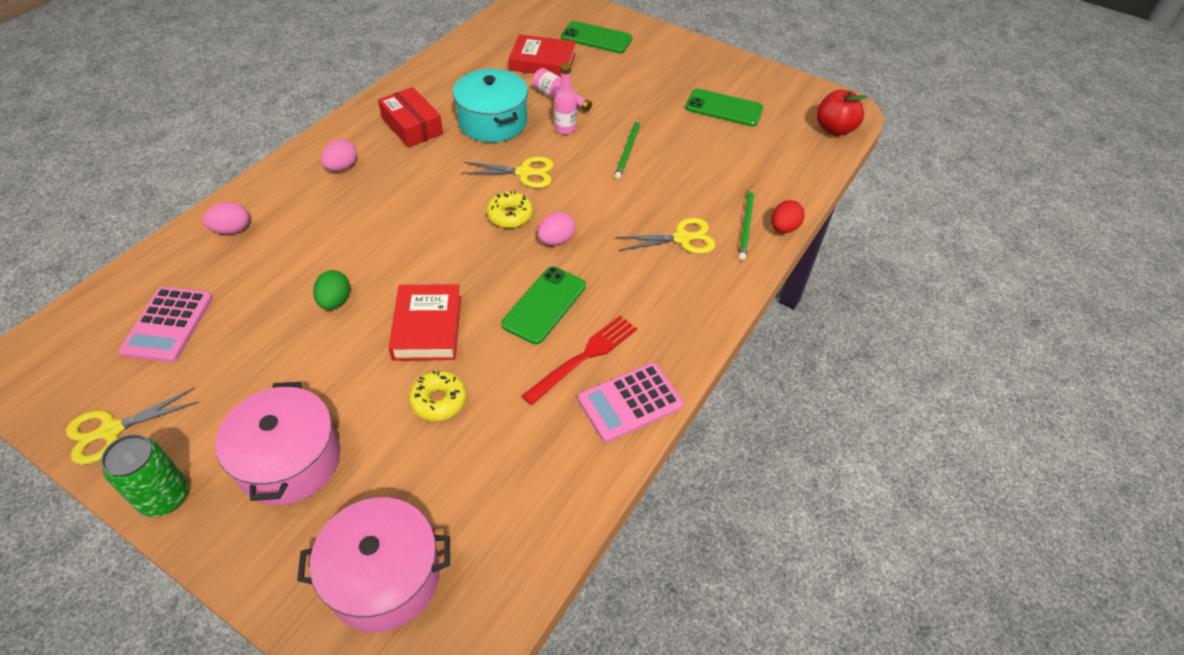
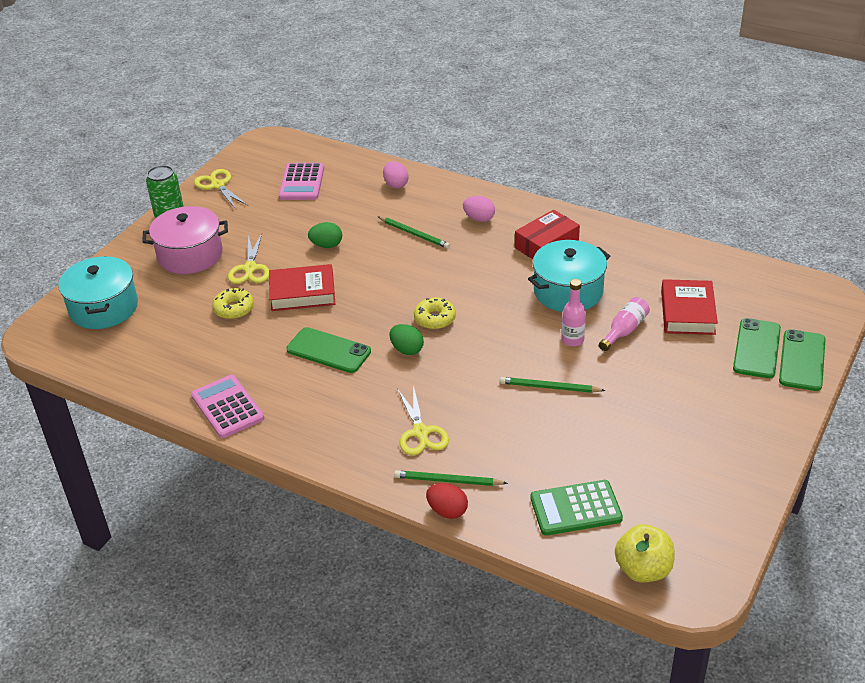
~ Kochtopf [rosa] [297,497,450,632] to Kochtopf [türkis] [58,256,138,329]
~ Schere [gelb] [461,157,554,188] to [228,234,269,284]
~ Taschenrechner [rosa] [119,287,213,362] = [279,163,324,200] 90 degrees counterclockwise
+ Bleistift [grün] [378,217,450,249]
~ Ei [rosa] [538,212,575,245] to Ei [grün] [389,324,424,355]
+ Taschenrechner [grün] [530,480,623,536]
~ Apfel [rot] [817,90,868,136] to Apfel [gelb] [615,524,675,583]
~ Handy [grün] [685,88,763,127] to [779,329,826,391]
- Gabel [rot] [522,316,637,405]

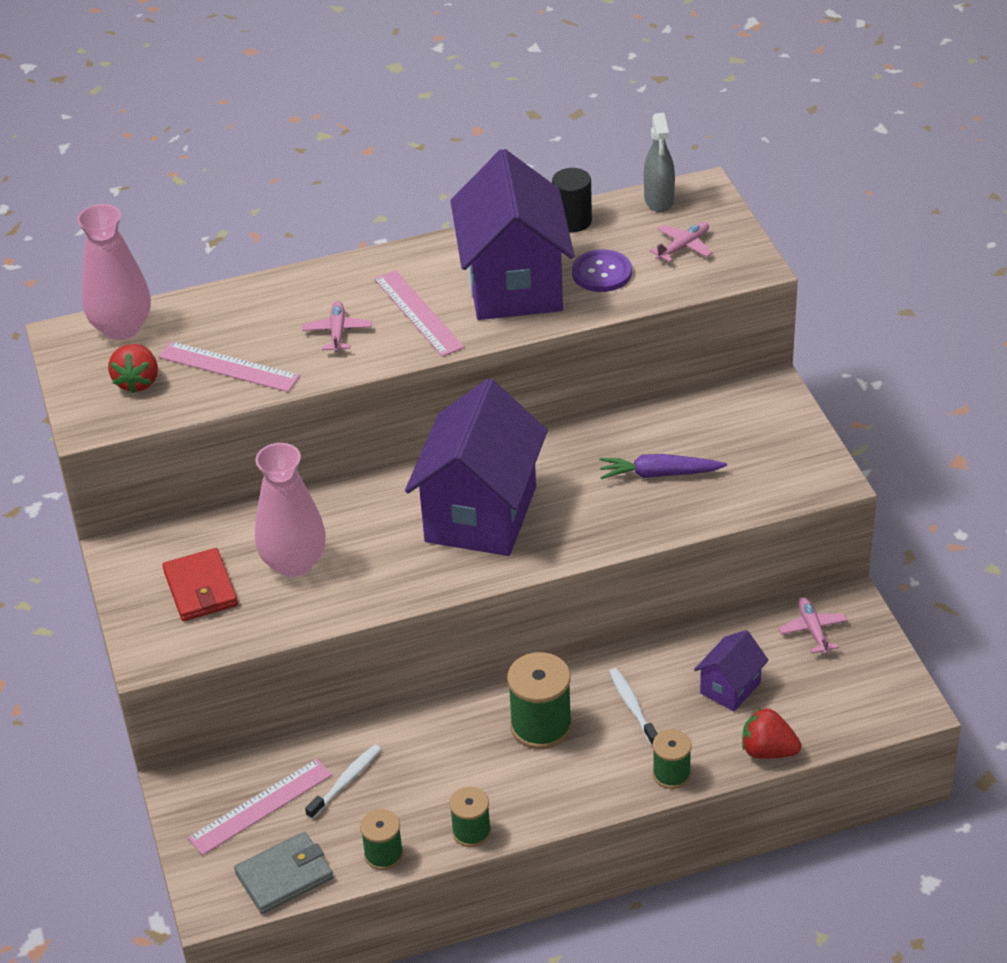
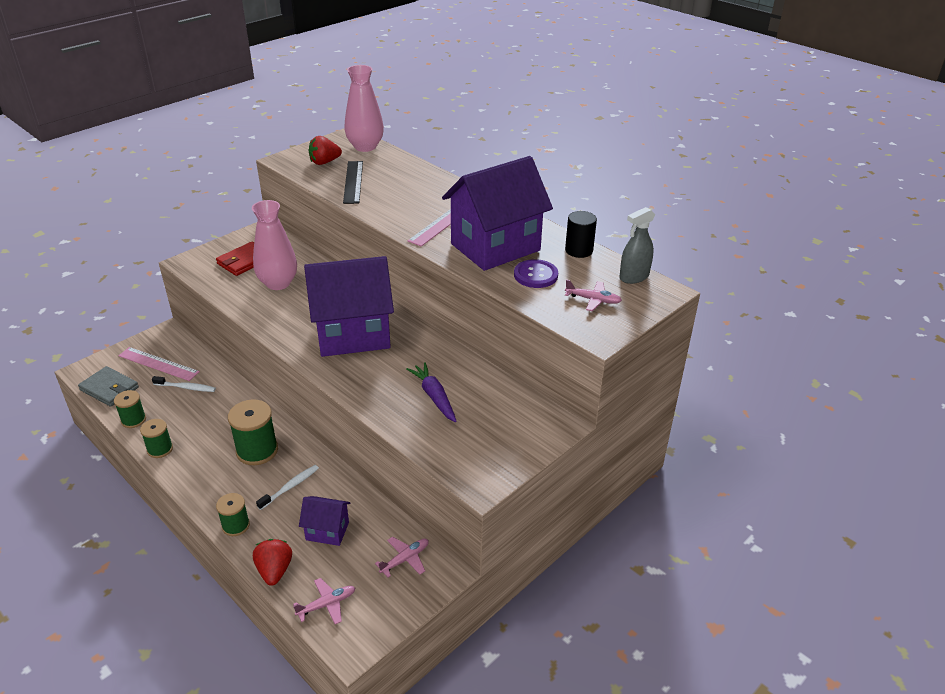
~ Flugzeug [rosa] [302,301,372,353] to [293,578,355,624]
~ Lineal [rosa] [159,341,300,392] to Lineal [schwarz] [343,161,363,204]

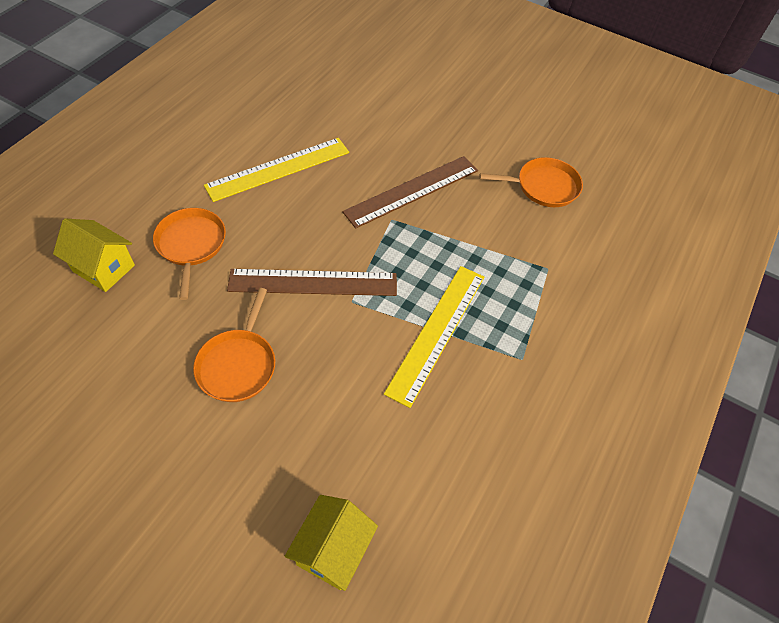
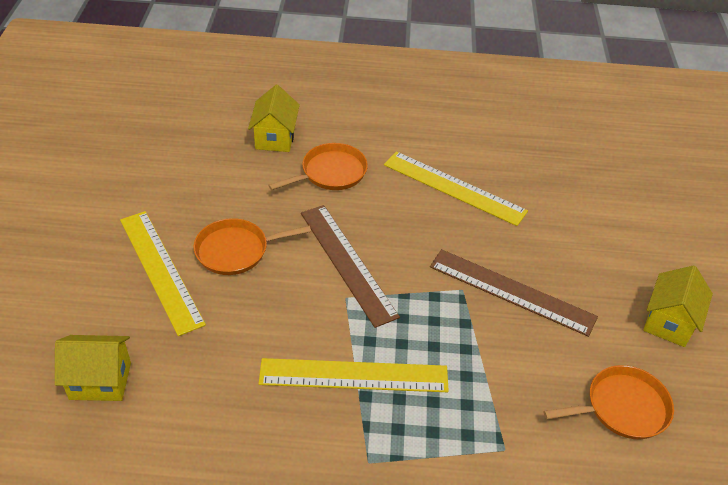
+ Lineal [gelb] [120,211,206,336]
~ Pfanne [orange] [479,157,583,207] = [543,365,674,439] 75 degrees counterclockwise
+ Haus [gelb] [643,265,713,347]

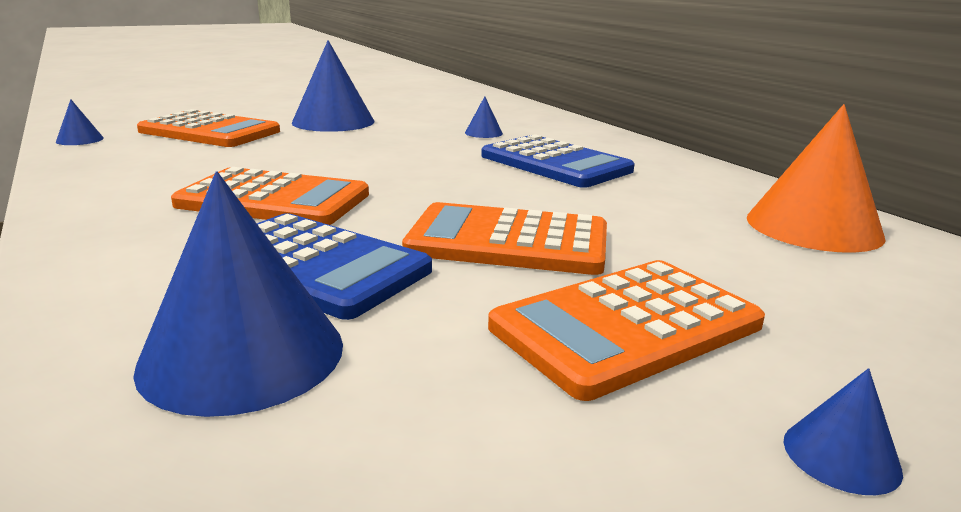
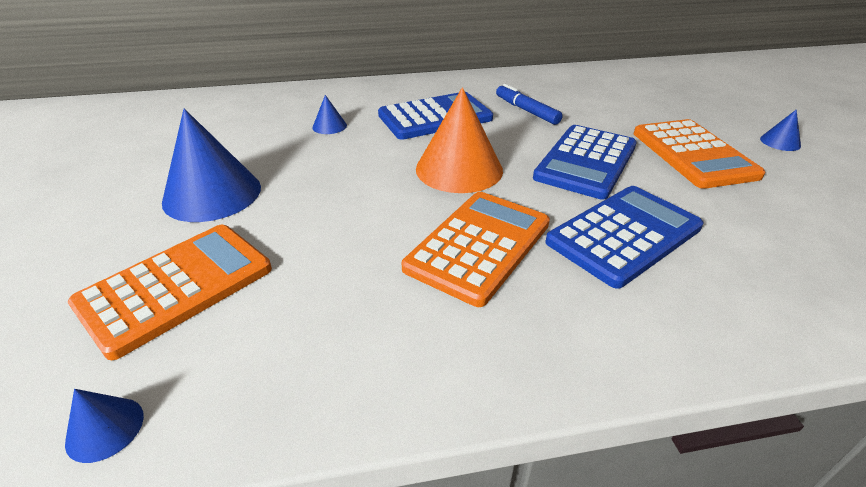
~ Kegel [orange] [747,104,886,253] to [416,87,503,193]
+ Filzstift [blau] [496,84,562,125]
~ Taschenrechner [orange] [402,202,607,275] to Taschenrechner [blau] [533,125,637,200]
- Kegel [blau] [133,171,343,417]

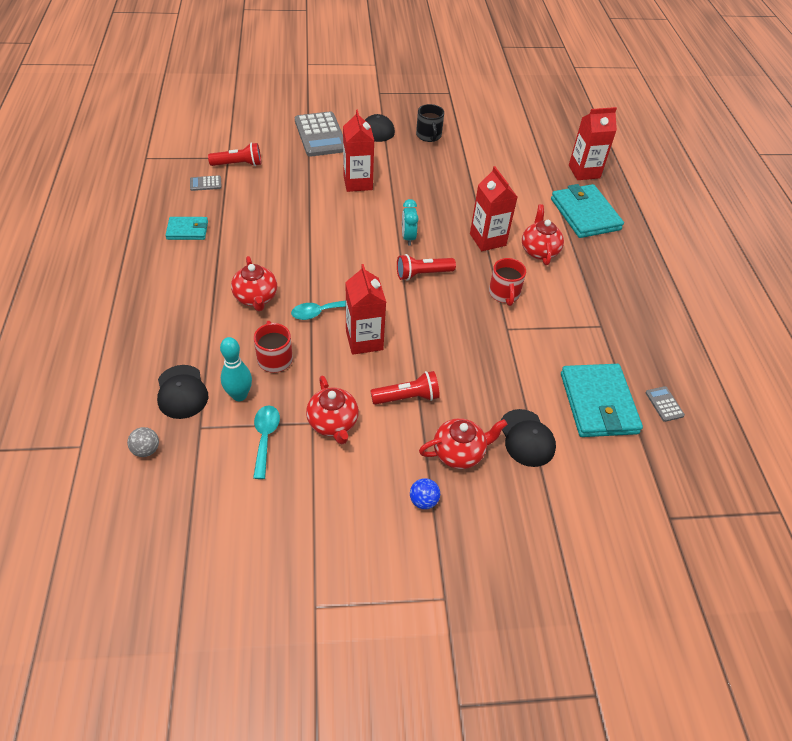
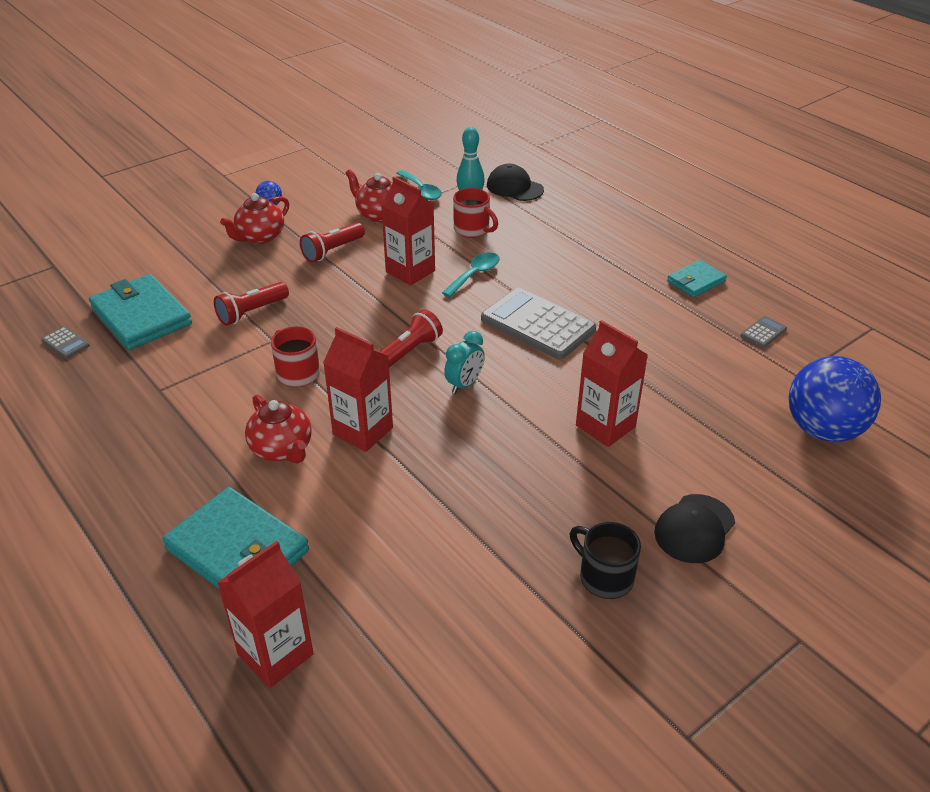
~ Taschenlampe [rot] [208,143,261,166] to [214,282,289,326]
~ Wecker [türkis] [402,199,419,246] = [444,331,485,394] 75 degrees clockwise
~ Taschenrechner [grau] [295,111,343,157] to [481,288,596,360]
+ Ball [blau] [789,356,881,442]
- Ball [grau] [127,427,159,457]
- Teekanne [rot] [231,256,277,311]
- Kappe [schwarz] [501,409,556,467]

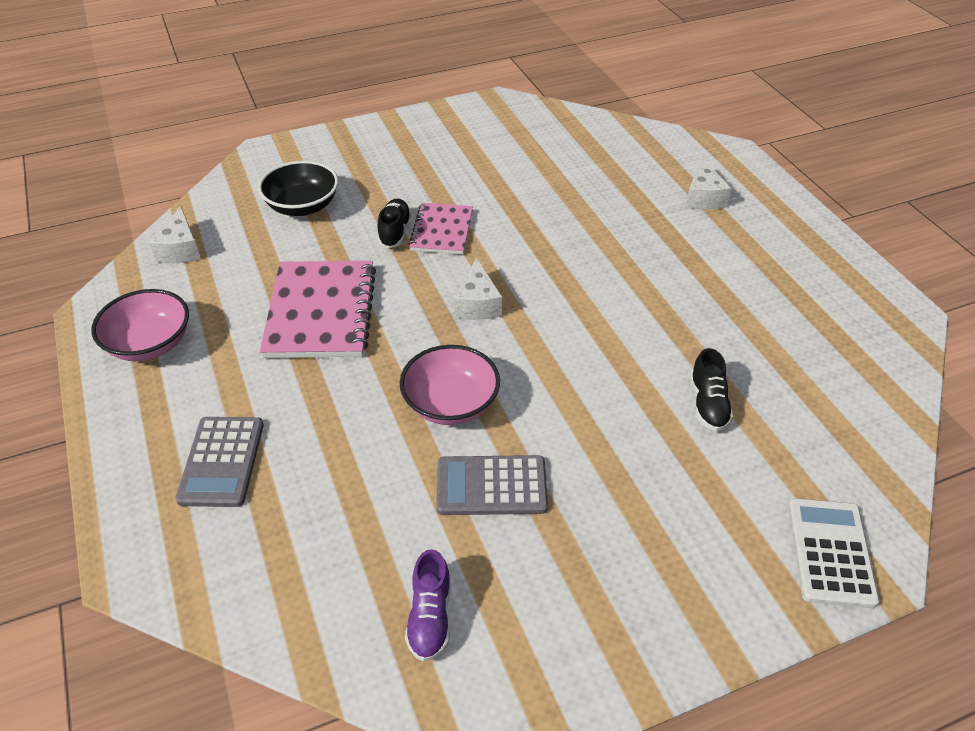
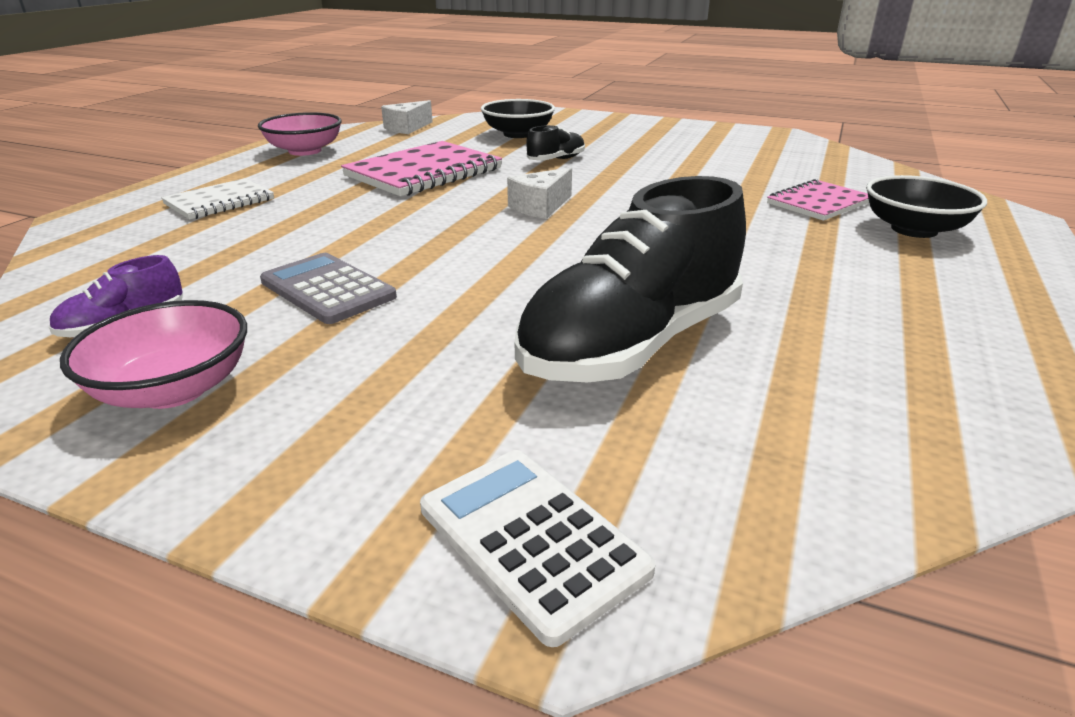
~ Schüssel [rosa] [399,345,500,425] to [60,300,247,409]
~ Taschenrechner [grau] [176,417,264,507] to Notizbuch [weiß] [161,178,274,220]
~ Taschenrechner [weiß] [788,498,879,608] = [420,450,656,647] 90 degrees counterclockwise
~ Schuh [schwarz] [690,348,733,431] = [515,176,746,382] x2.31
~ Notizbuch [rosa] [409,203,473,254] to [767,179,869,221]
~ Käse [weiß] [686,157,731,209] to Schüssel [schwarz] [866,175,987,238]

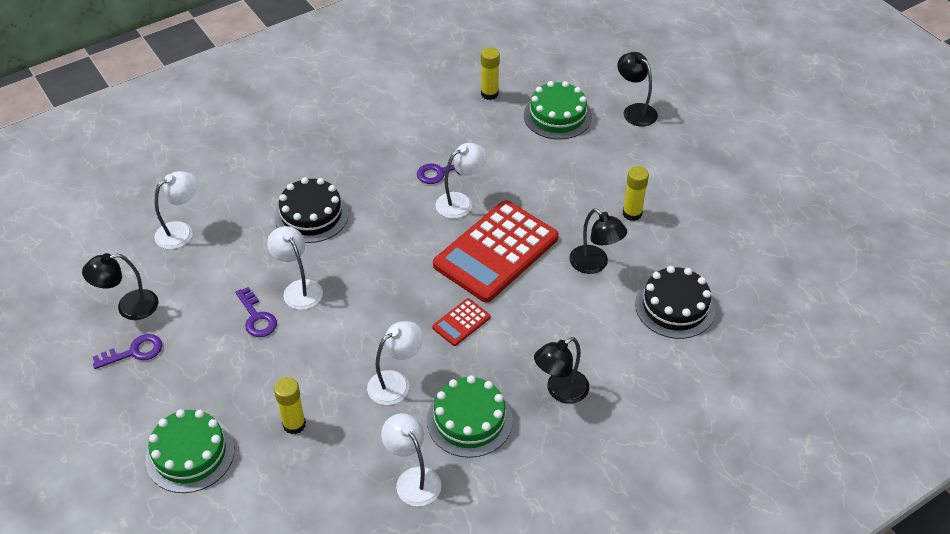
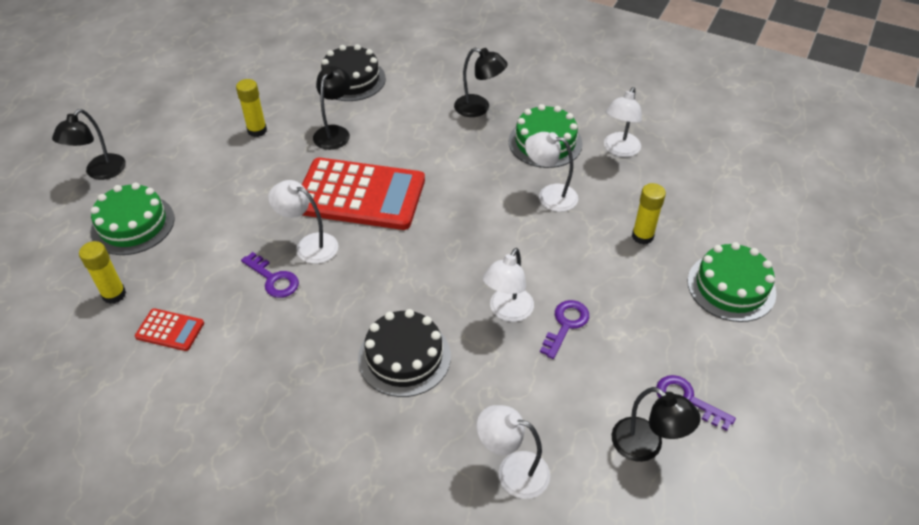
~ Taschenrechner [rot] [432,298,490,346] to [135,308,204,351]

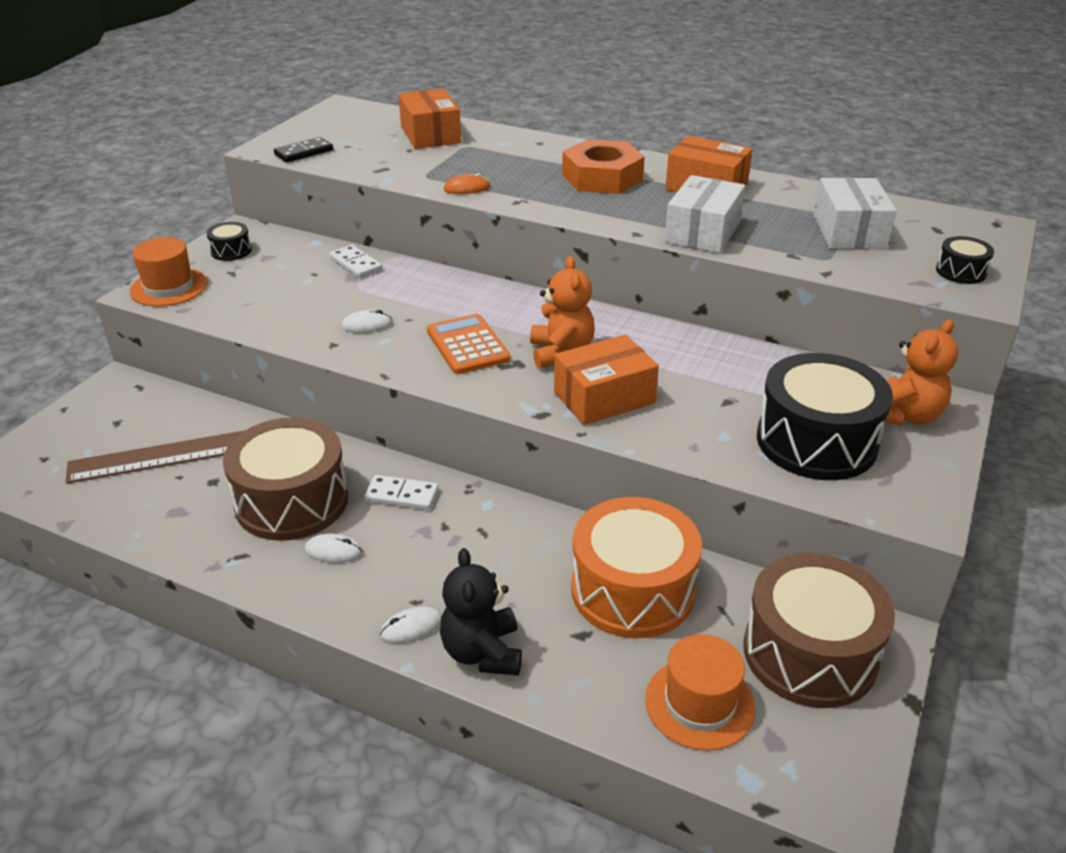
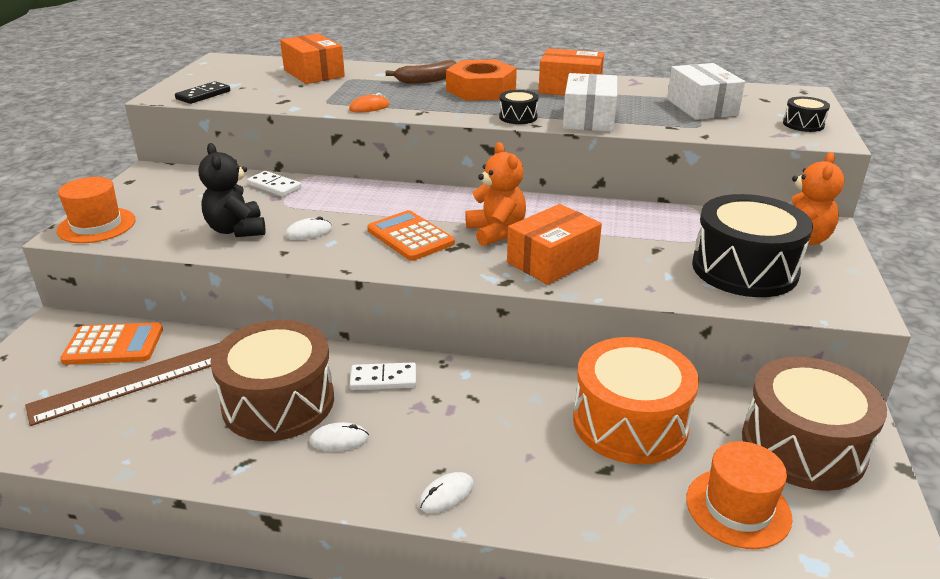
+ Taschenrechner [orange] [60,322,163,365]
~ Teddybär [schwarz] [440,548,522,675] to [199,143,265,237]
+ Banane [braun] [385,60,456,84]
~ Trommel [schwarz] [206,222,252,261] to [499,90,538,124]

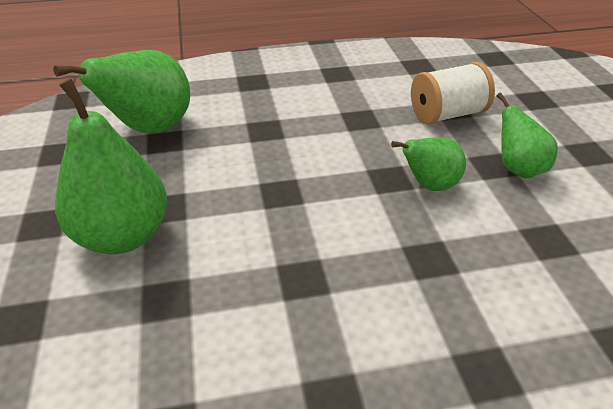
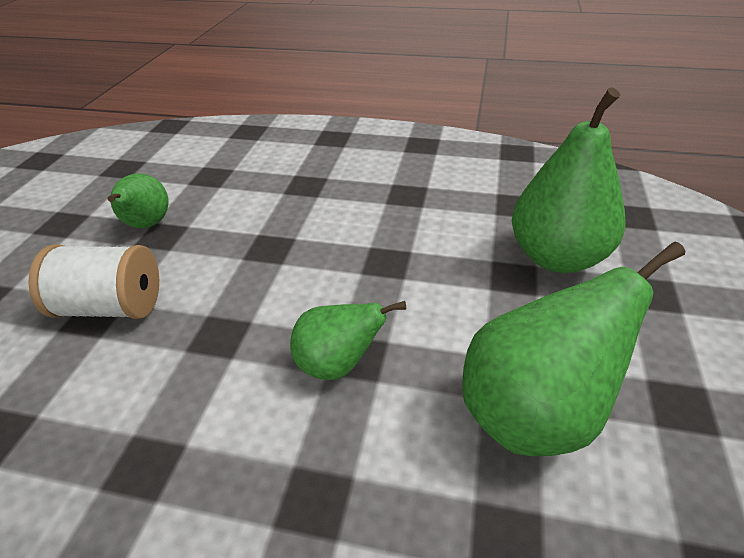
~ Birne [grün] [391,137,466,191] to [290,301,406,380]

